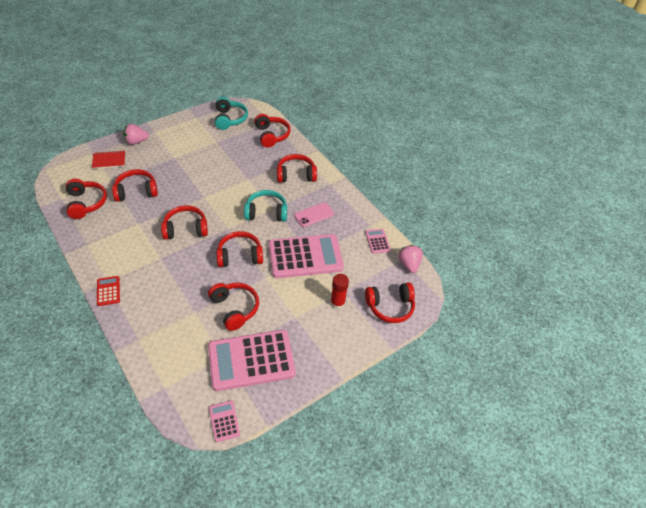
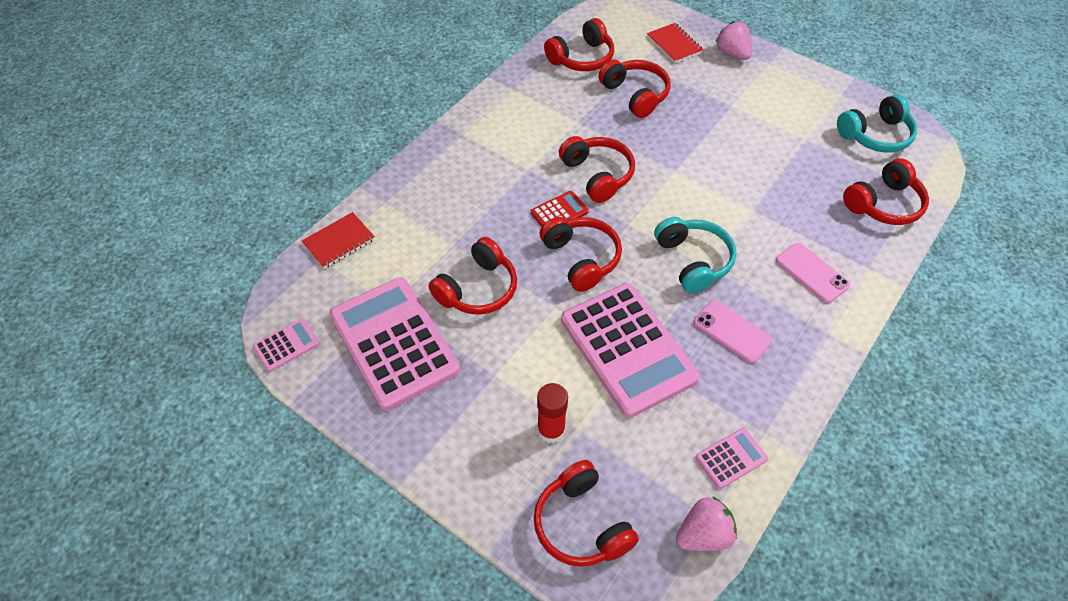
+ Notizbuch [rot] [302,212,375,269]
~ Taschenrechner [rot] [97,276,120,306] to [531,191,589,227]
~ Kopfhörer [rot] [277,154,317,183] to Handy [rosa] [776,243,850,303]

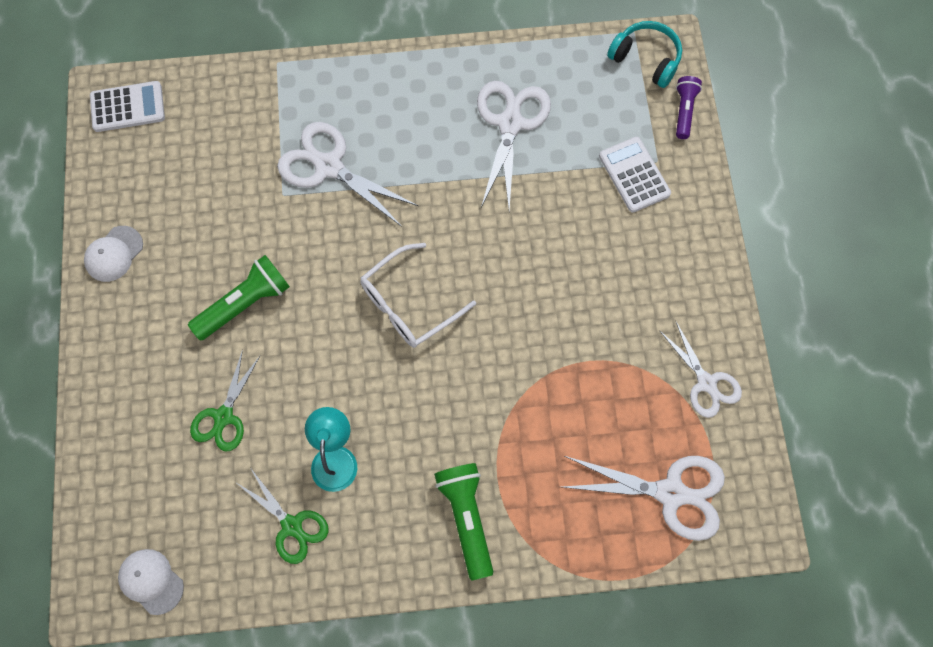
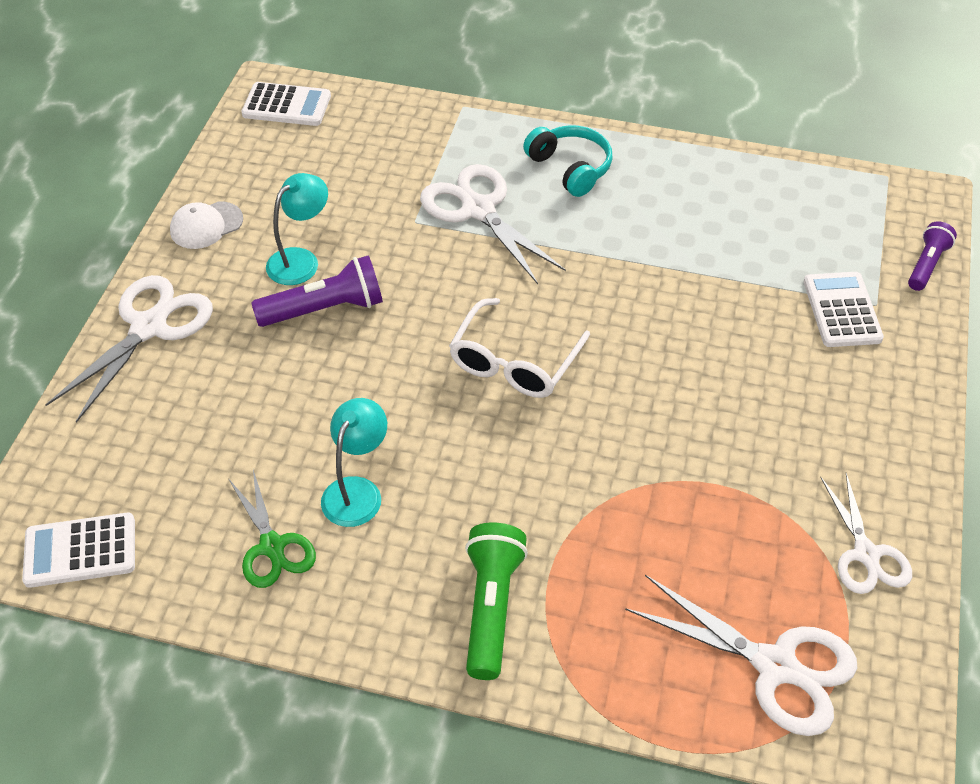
~ Kappe [weiß] [118,549,184,615] to Taschenrechner [weiß] [22,512,135,588]
~ Schere [weiß] [477,81,551,210] to [45,275,213,423]
~ Taschenlampe [grün] [188,255,290,341] to Taschenlampe [lila] [251,255,383,327]
+ Lampe [türkis] [266,173,328,285]
~ Brille [weiß] [360,243,476,348] = [449,298,590,398] 45 degrees counterclockwise
~ Kopfhörer [türkis] [607,21,682,88] to [523,126,613,197]
- Schere [grün] [190,349,260,452]

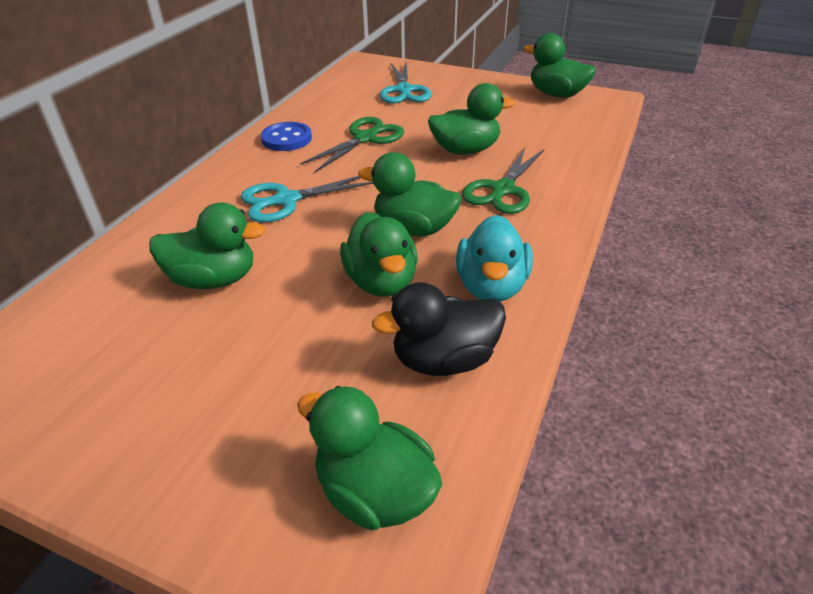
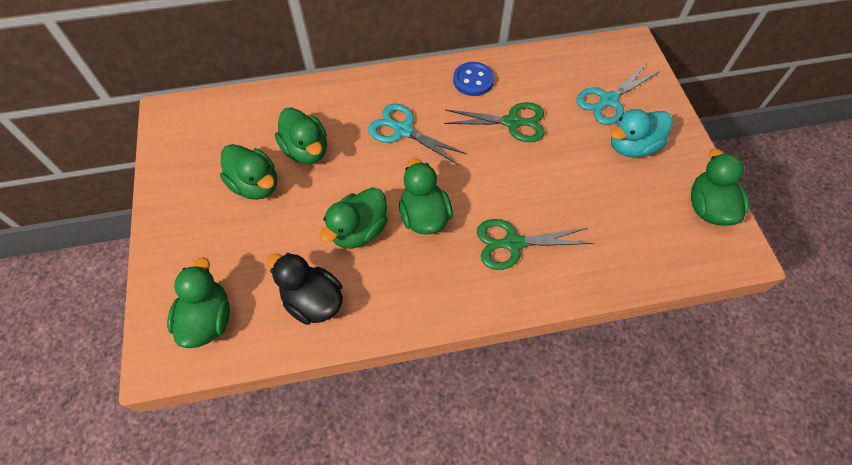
~ Ente [grün] [428,83,515,155] to [220,144,277,200]
~ Ente [türkis] [456,215,533,302] to [610,109,673,157]

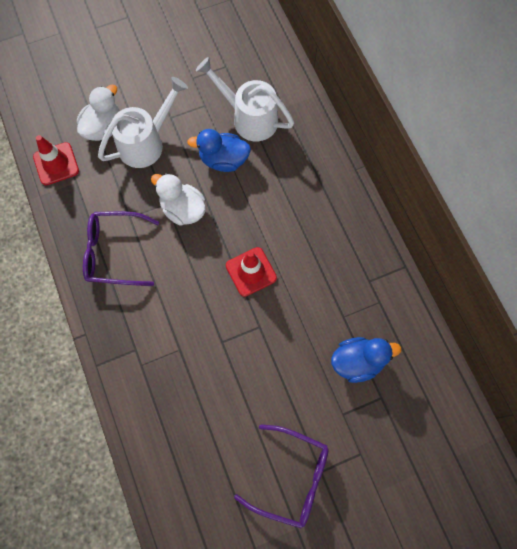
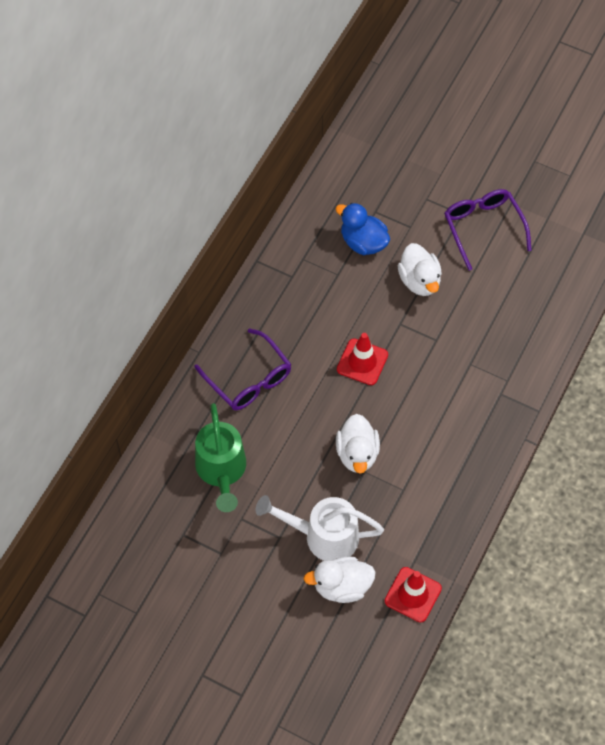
~ Brille [lila] [83,211,159,286] to [194,328,292,410]
~ Gießkanne [weiß] [196,57,294,141] to Gießkanne [grün] [195,403,246,512]
+ Ente [weiß] [397,243,442,296]
- Ente [blau] [187,129,251,172]

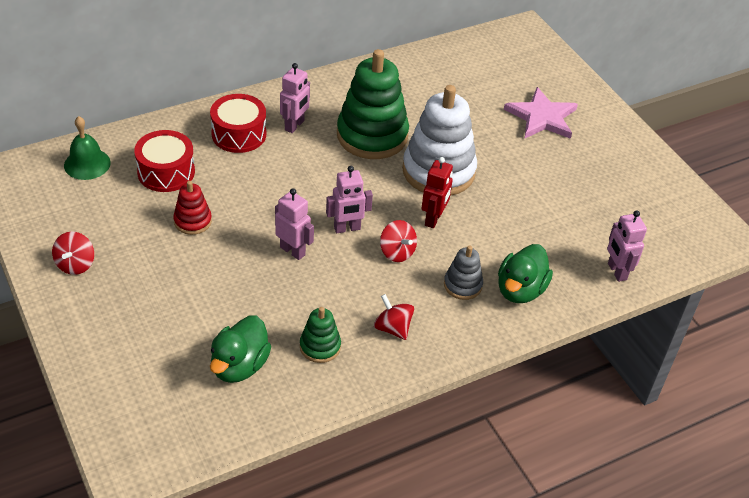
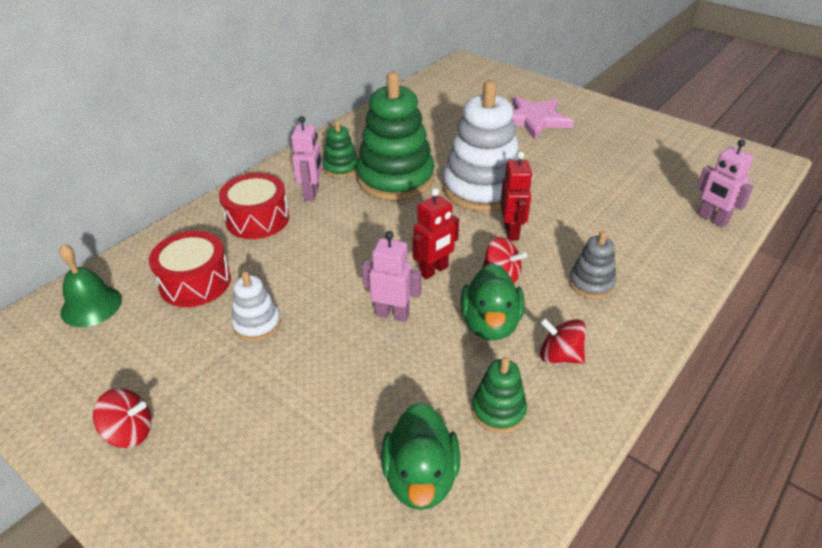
~ Kreisel [rot] [52,232,94,275] = [93,388,151,448] 75 degrees counterclockwise
~ Stapelspielzeug [rot] [173,181,212,235] to Stapelspielzeug [weiß] [231,271,281,341]
+ Stapelspielzeug [grün] [322,120,358,178]
~ Roboter [rosa] [326,166,373,233] to Roboter [rot] [412,188,459,279]
~ Ente [grün] [498,244,553,303] to [460,263,525,341]

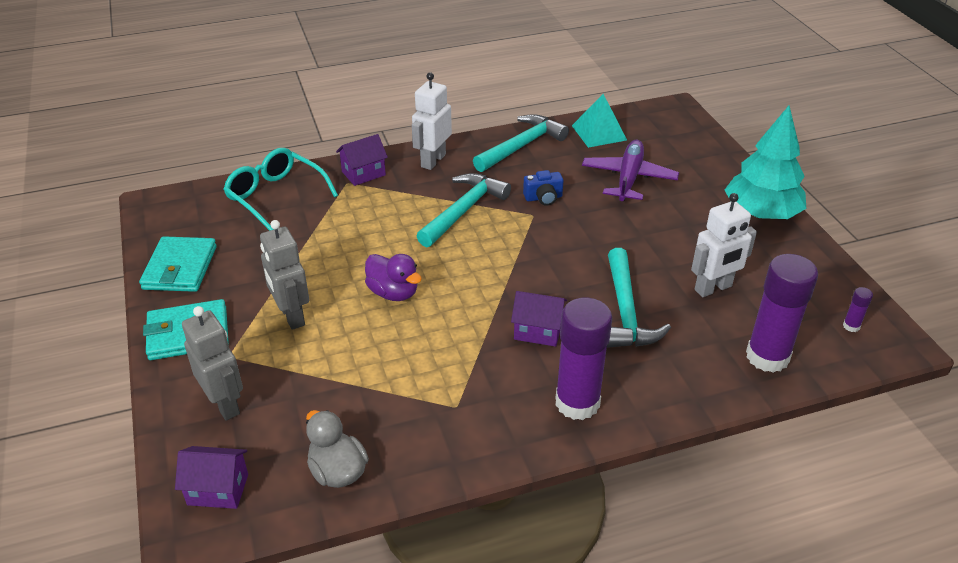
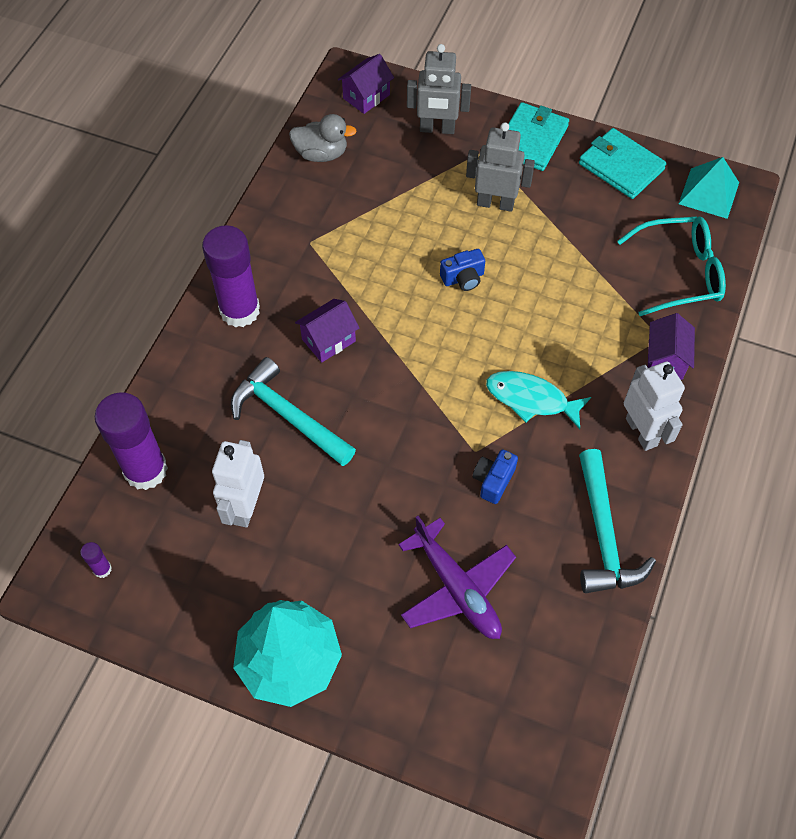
~ Ente [lila] [365,254,422,301] to Kamera [blau] [440,249,485,291]
~ Hammer [türkis] [417,173,511,247] to Fisch [türkis] [486,371,591,429]
~ Pyramide [türkis] [572,94,627,148] to [679,157,739,219]

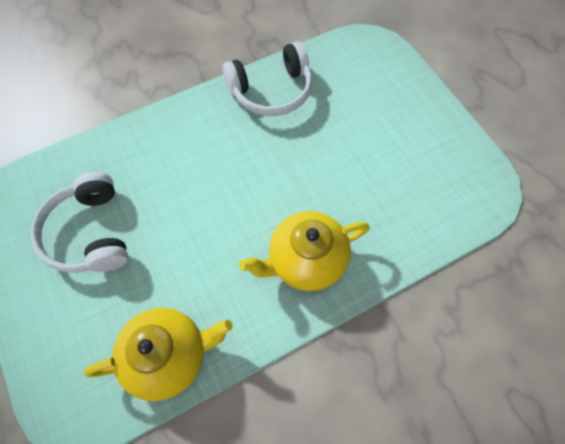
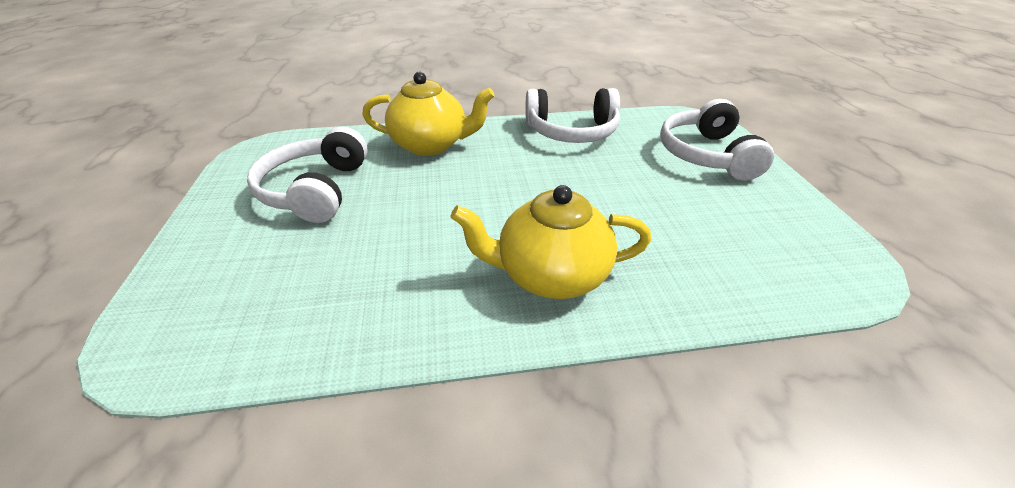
~ Teekanne [gelb] [84,308,233,401] to [362,72,495,156]
+ Kopfhörer [weiß] [660,99,774,181]

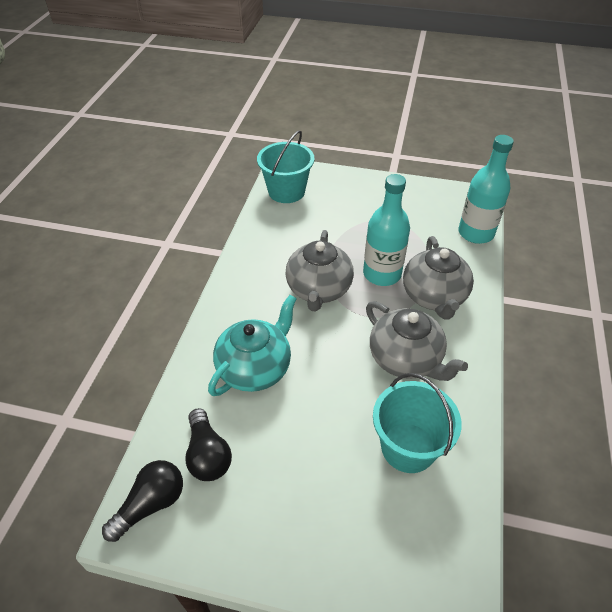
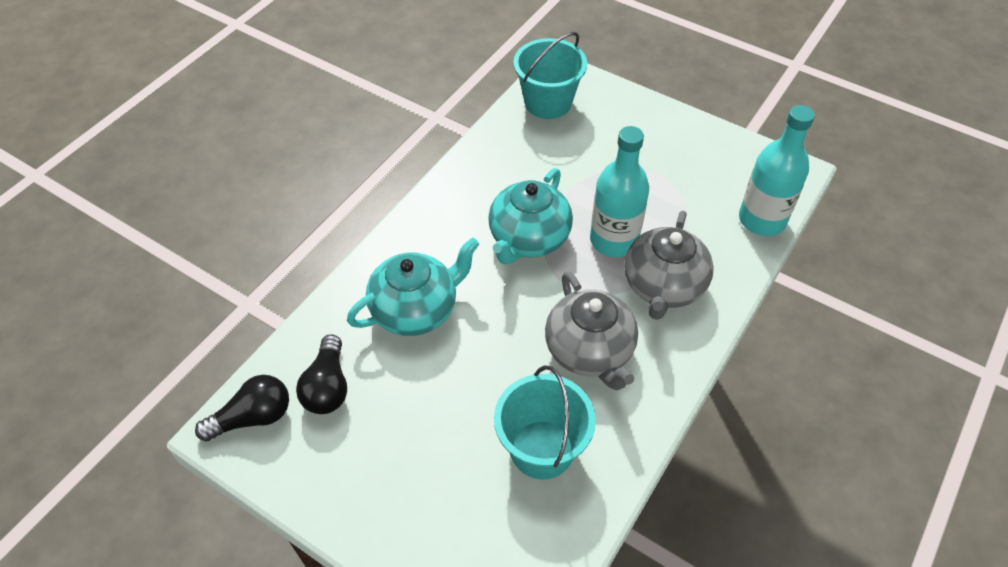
~ Teekanne [grau] [285,230,354,311] to Teekanne [türkis] [488,168,573,264]

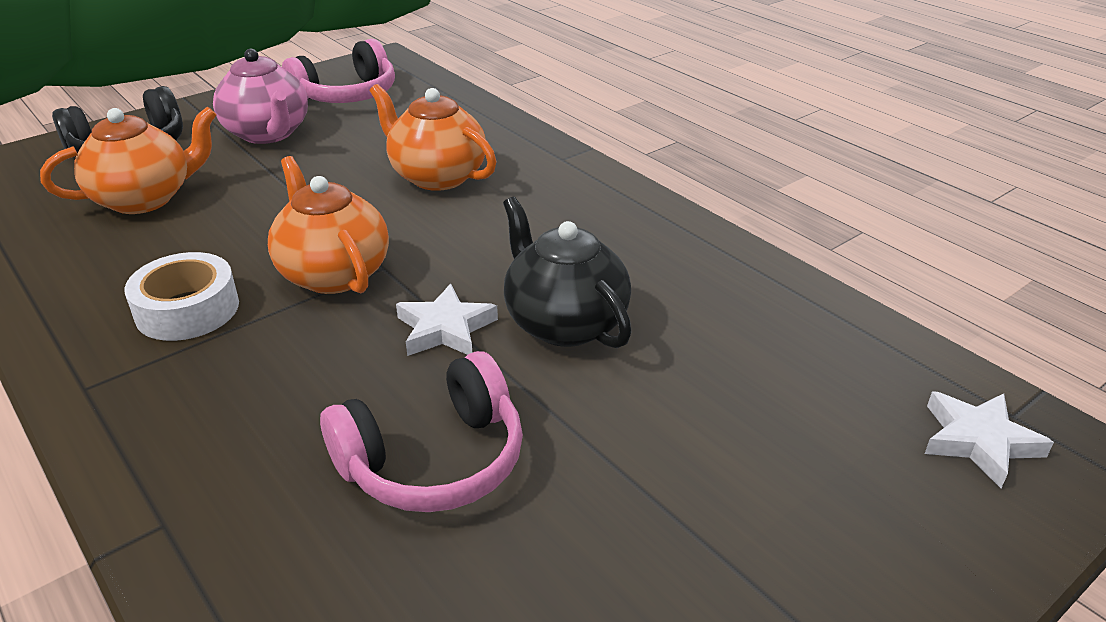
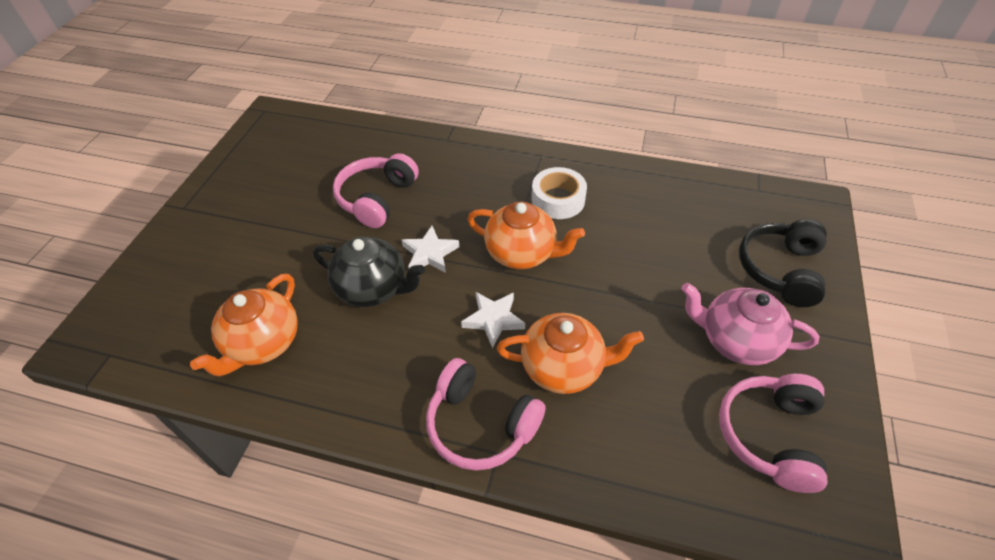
~ Teekanne [orange] [40,107,217,214] to [190,274,298,376]
+ Kopfhörer [rosa] [426,358,546,471]
~ Stern [weiß] [925,391,1054,488] to [461,292,525,348]

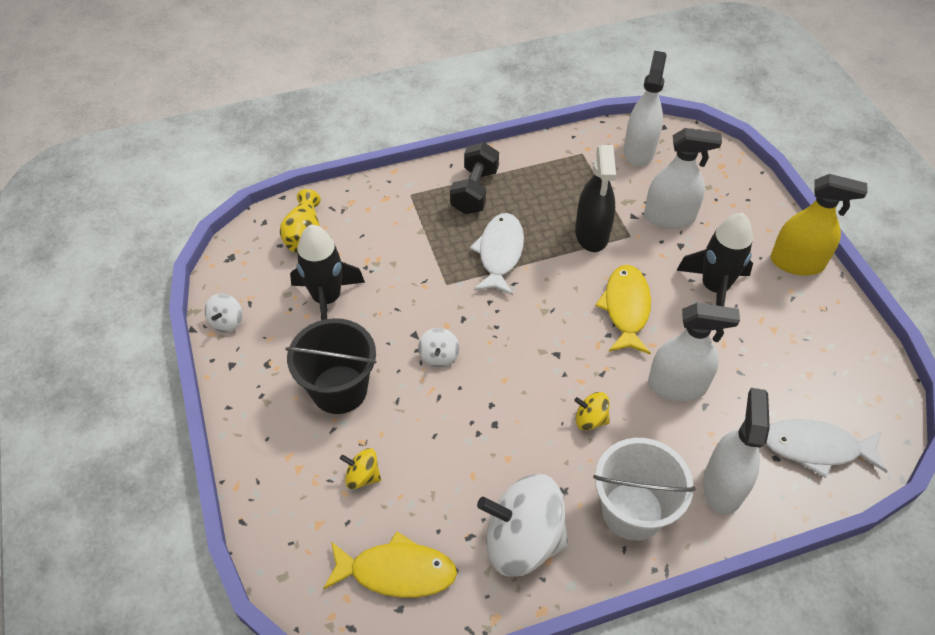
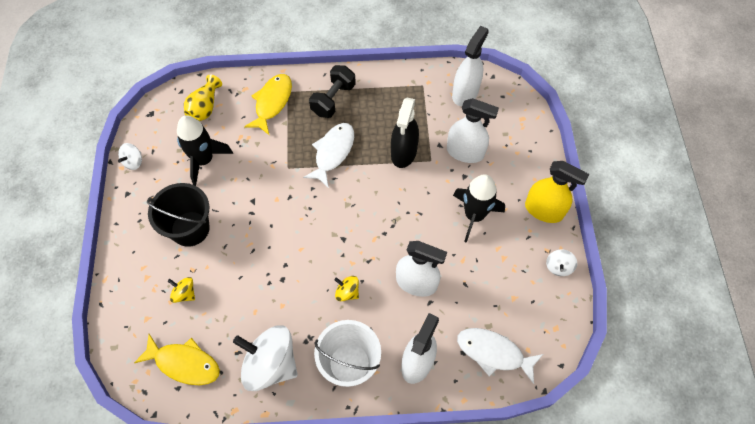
~ Fisch [gelb] [595,265,651,354] to [244,74,292,135]
~ Kreisel [weiß] [418,328,460,368] to [546,249,577,276]

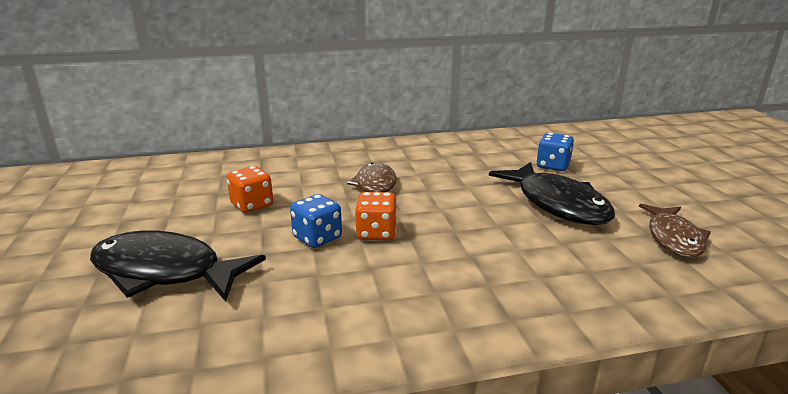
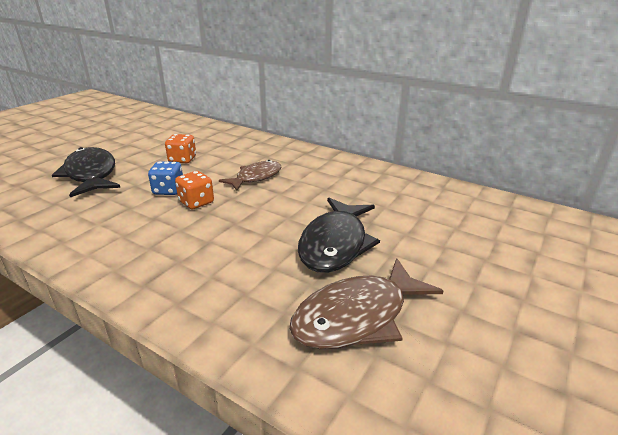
~ Fisch [braun] [639,204,711,257] = [289,258,443,350] x1.53
- Spielwürfel [blau] [536,133,574,171]

